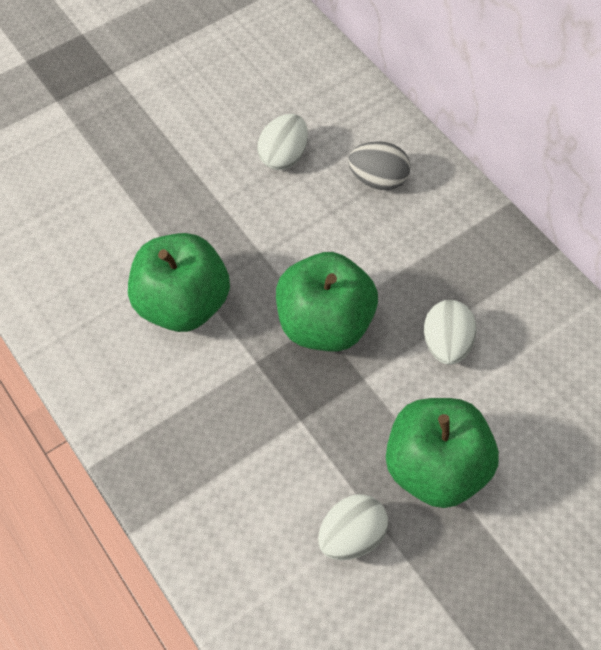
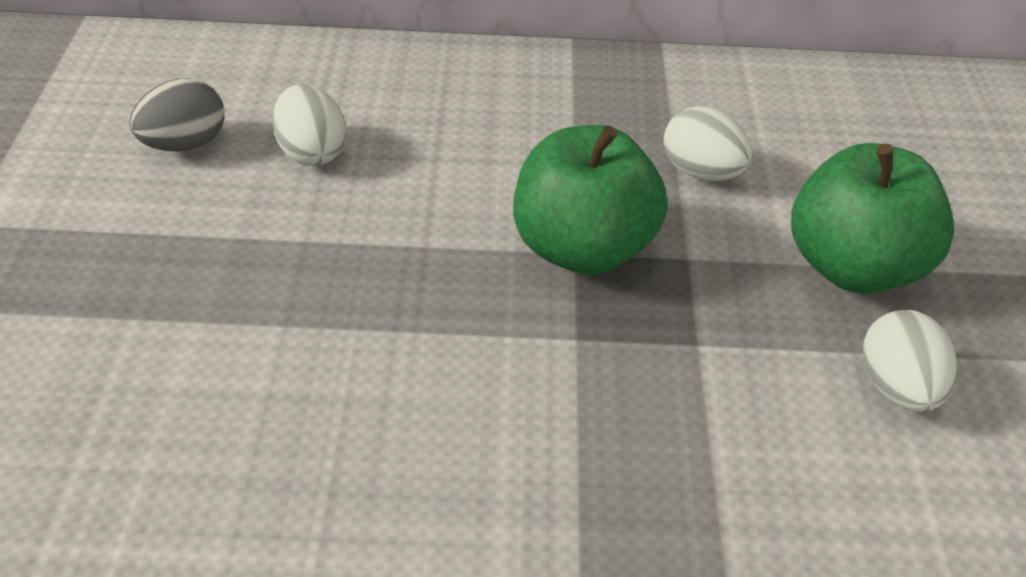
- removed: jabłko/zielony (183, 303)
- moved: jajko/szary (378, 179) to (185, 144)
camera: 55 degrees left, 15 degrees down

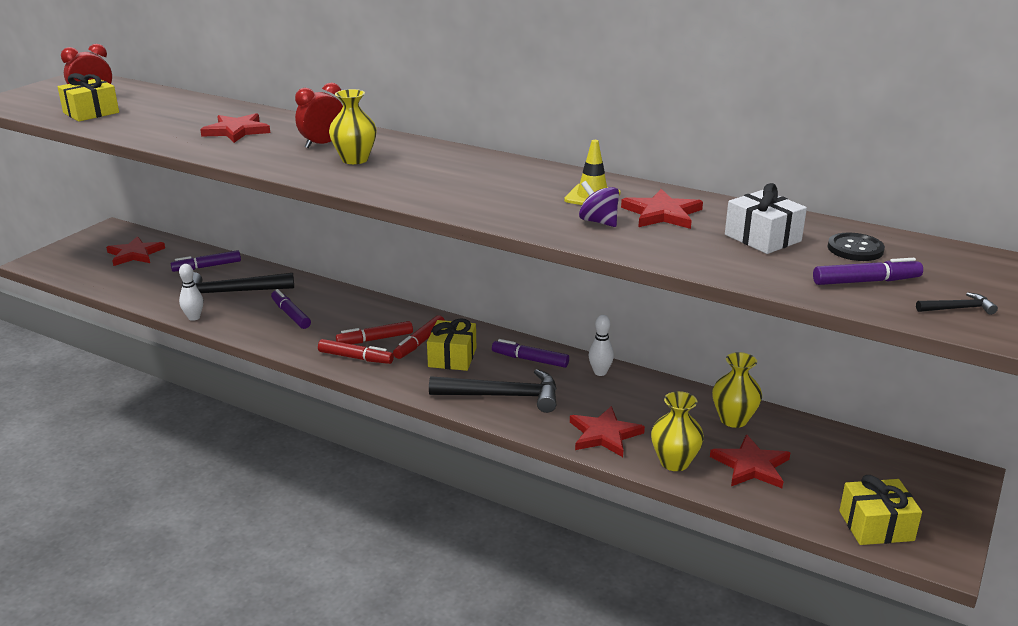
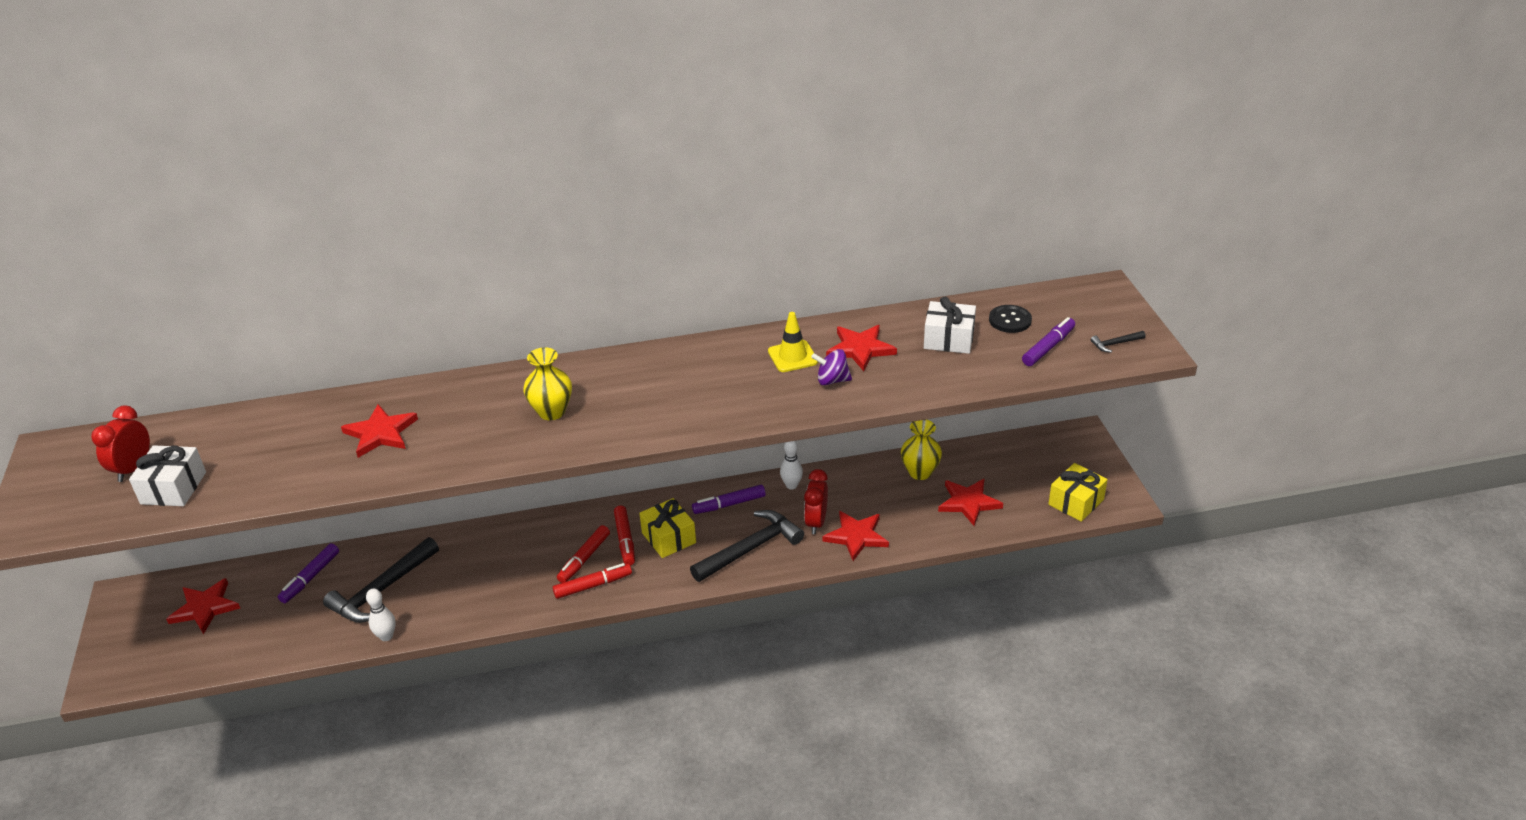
- recoloured: prezent/żółty (91, 113) to prezent/biały (173, 488)
- removed: flamaster/fioletowy (291, 314)
- moved: budzik/czerwony (323, 144) to (816, 522)
- removed: wazon/żółty (674, 462)
- turned: młotek/czarny (958, 308) = (1115, 344) 150 degrees counterclockwise
camera: 40 degrees left, 10 degrees up

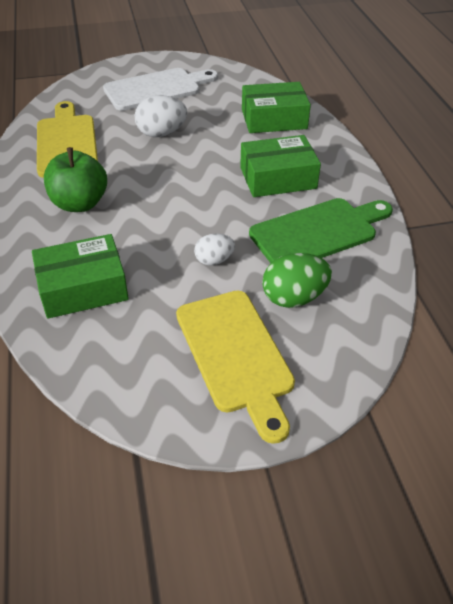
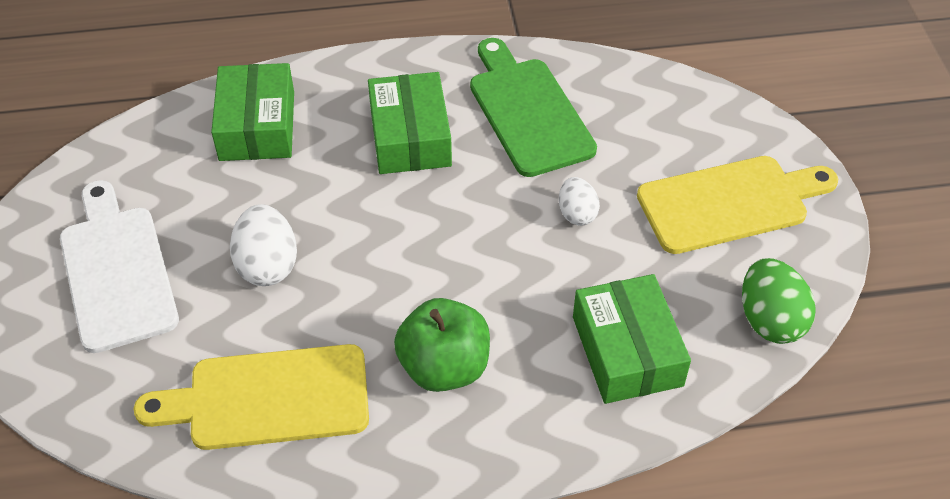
- moved: jajko/zielony (294, 298) to (770, 320)
camera: 85 degrees left, 5 degrees up

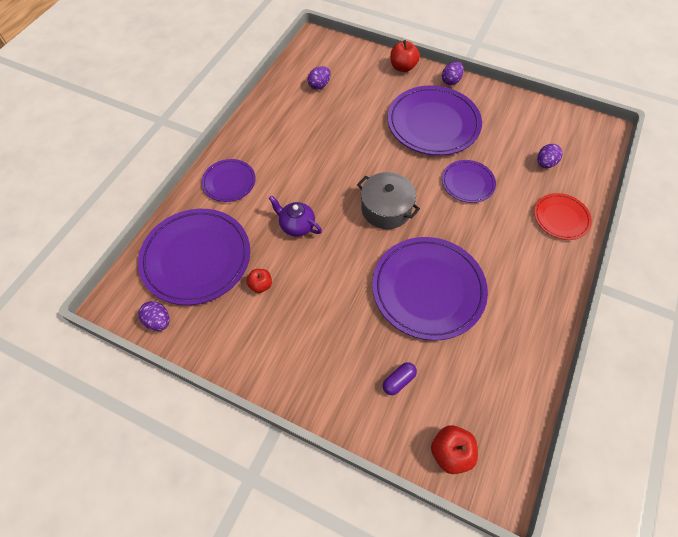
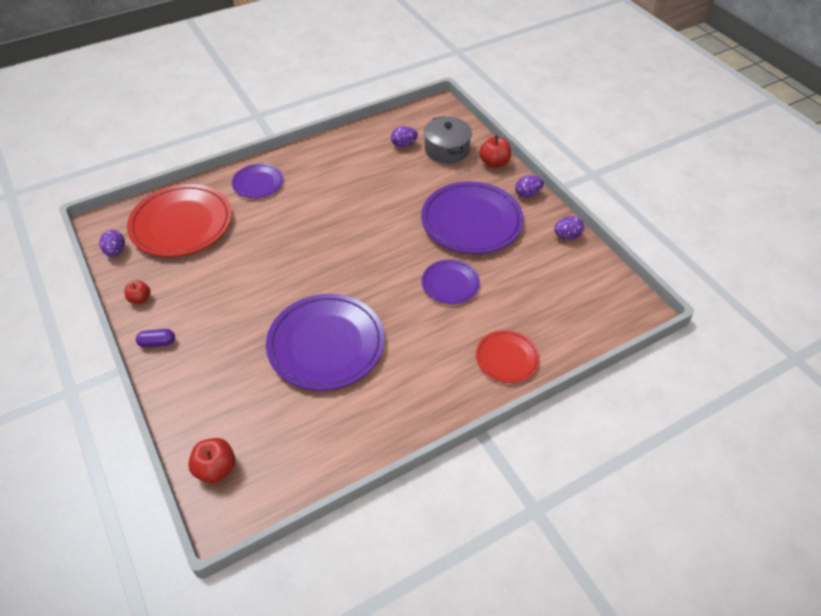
- recoloured: talerz/fioletowy (196, 258) to talerz/czerwony (181, 224)
- moved: jabłko/czerwony (261, 285) to (140, 299)
- removed: imbryk/fioletowy (297, 226)
- moved: garnek/szary (386, 209) to (446, 150)
- moved: kapsułka/fioletowy (398, 381) to (157, 343)
- moved: jajko/fioletowy (545, 163) to (567, 236)
camera: 35 degrees right, 10 degrees down

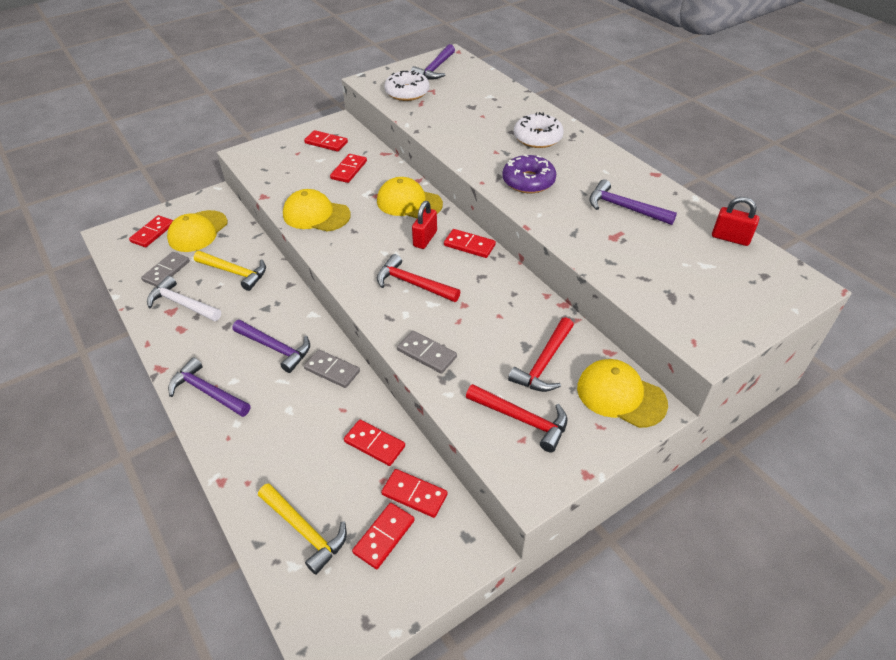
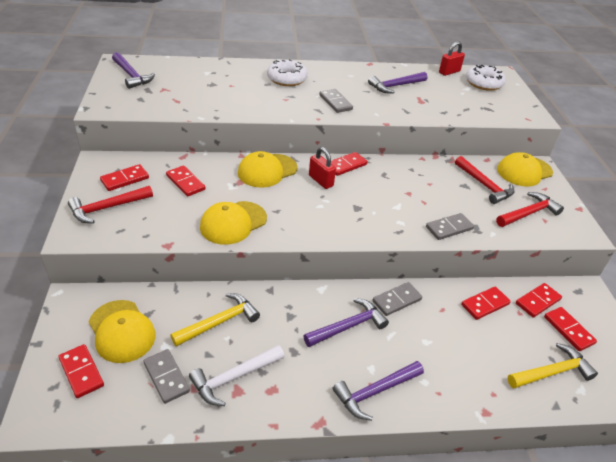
- moved: młotek/czerwony (412, 284) to (107, 208)
- moved: donut/biały (407, 92) to (483, 83)
- replaced: donut/fioletowy (528, 181) to kostka domina/szary (335, 102)
camera: 65 degrees left, 5 degrees down

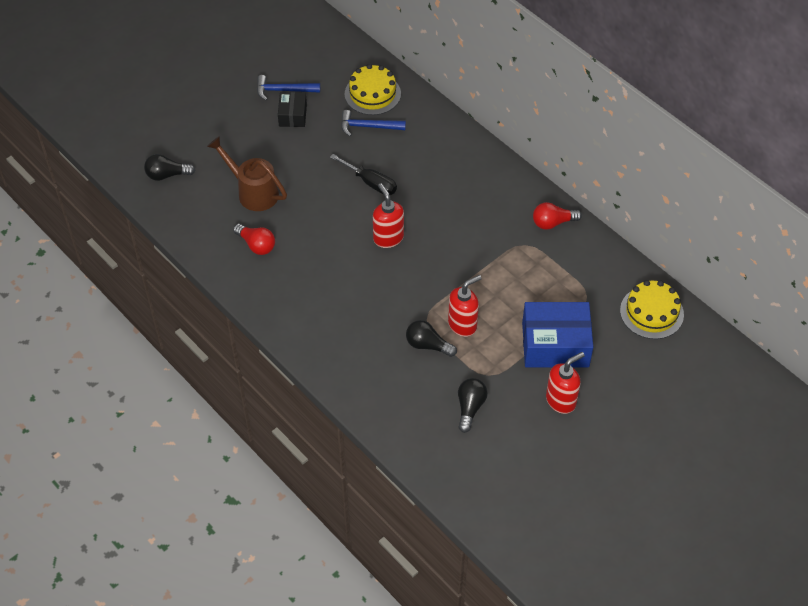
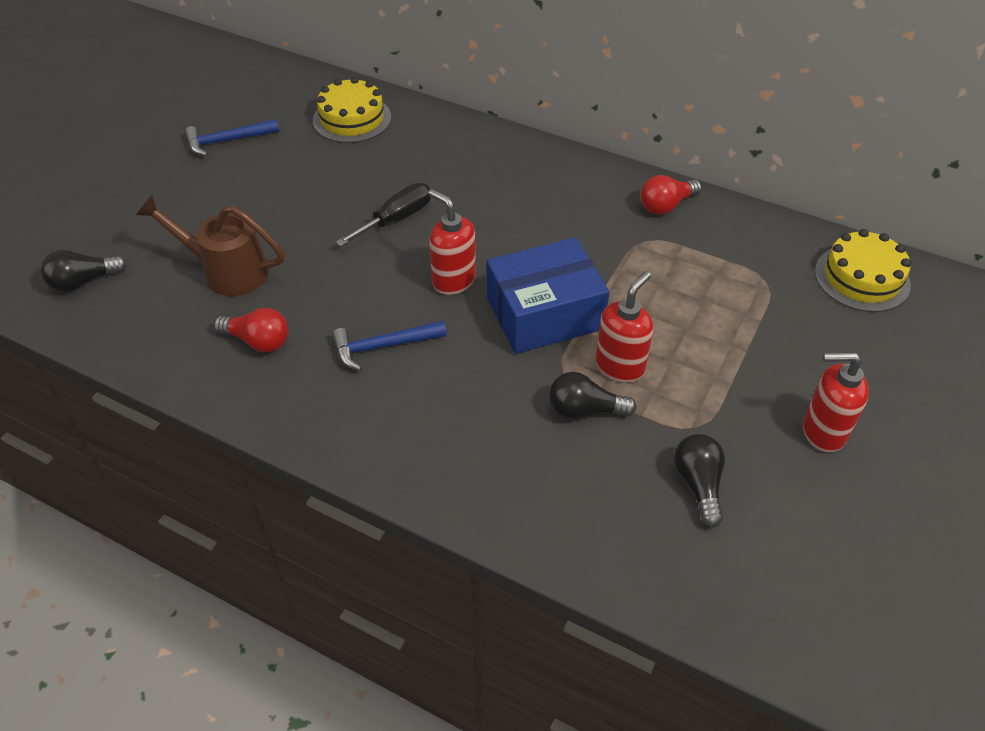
- removed: pudełko/czarny (292, 115)
- turned: śrubokręt/czarny (371, 183) = (396, 219) 60 degrees counterclockwise
- moved: młotek/niebieski (368, 127) to (383, 346)
- moved: pudełko/niebieski (555, 344) to (544, 314)
- turned: dozownik mydła/czerwony (561, 400) = (822, 431) 120 degrees counterclockwise
camera: 20 degrees left, 5 degrees down

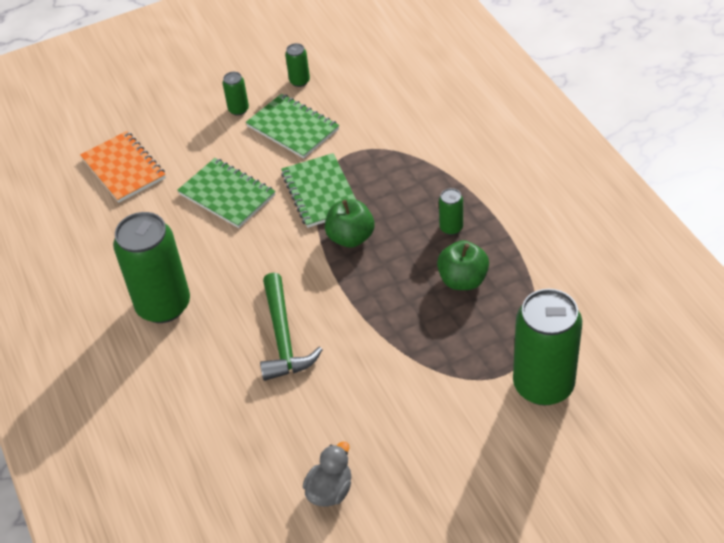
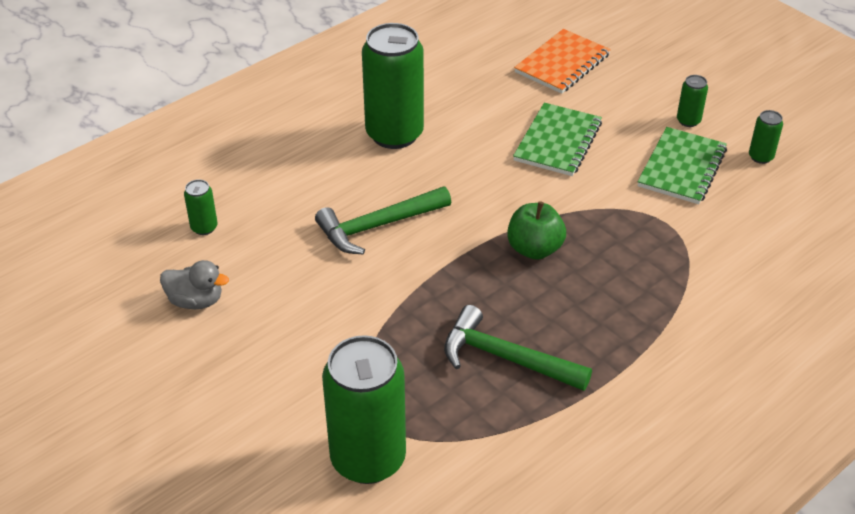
- removed: zeszyt/zielony (320, 192)
- replaced: jabłko/zielony (463, 280) to młotek/zielony (505, 358)
- moved: puszka/zielony (451, 228) to (204, 227)
camera: 70 degrees right, 5 degrees down

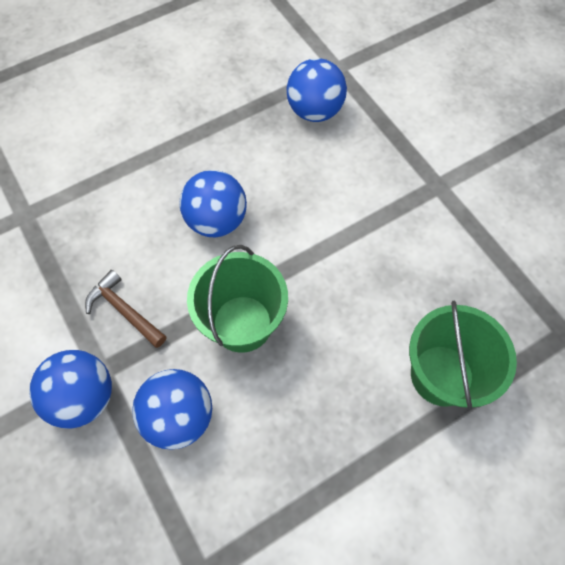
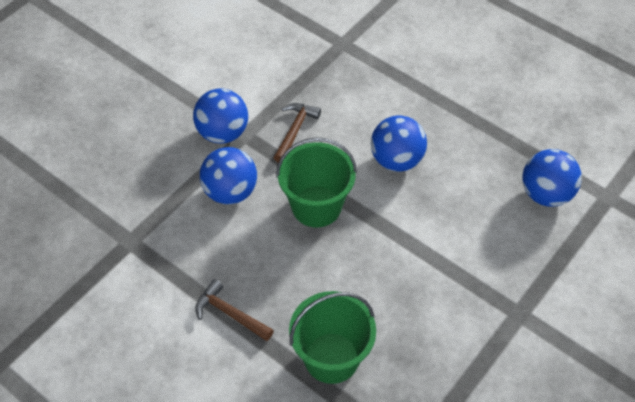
- added: młotek/brązowy (230, 314)
camera: 70 degrees right, 10 degrees down

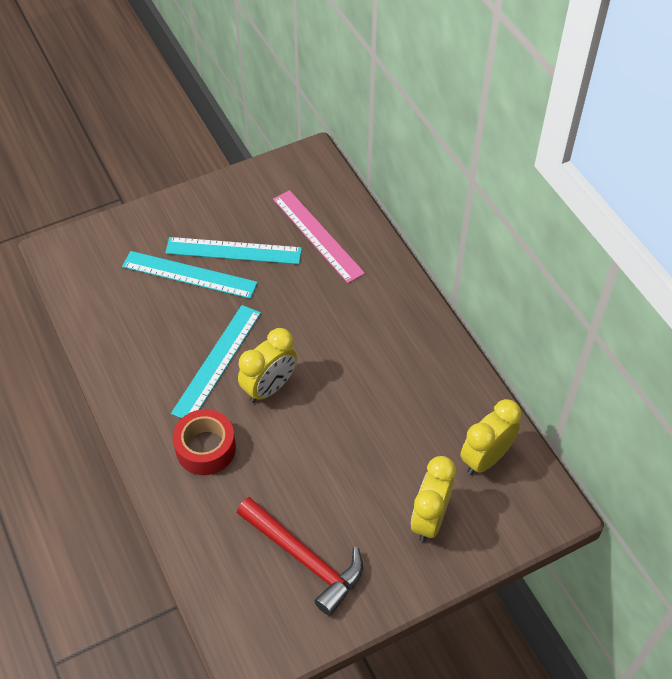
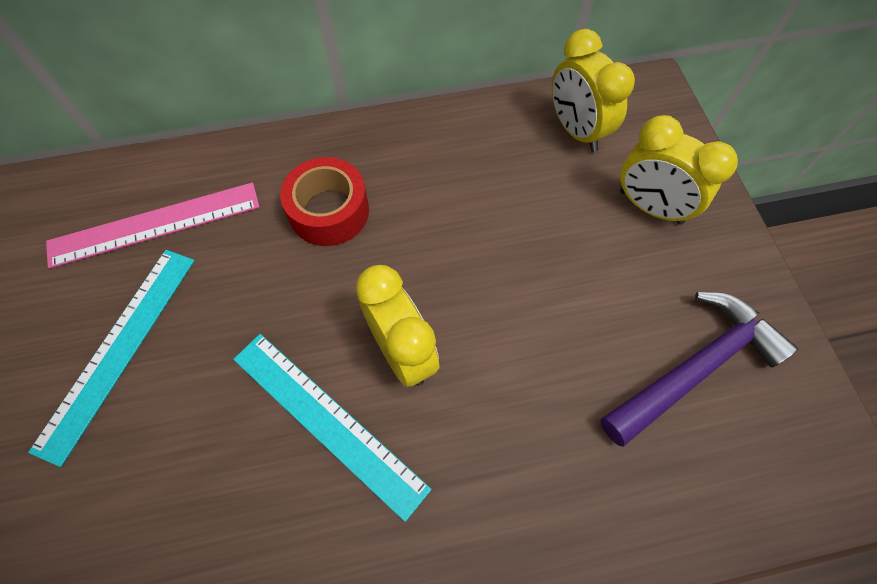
- removed: linijka/turkusowy (189, 275)
- moved: taśma klejąca/czerwony (205, 448) to (329, 211)
- recoloured: młotek/czerwony (304, 558) to młotek/fioletowy (694, 368)
camera: 75 degrees left, 10 degrees up

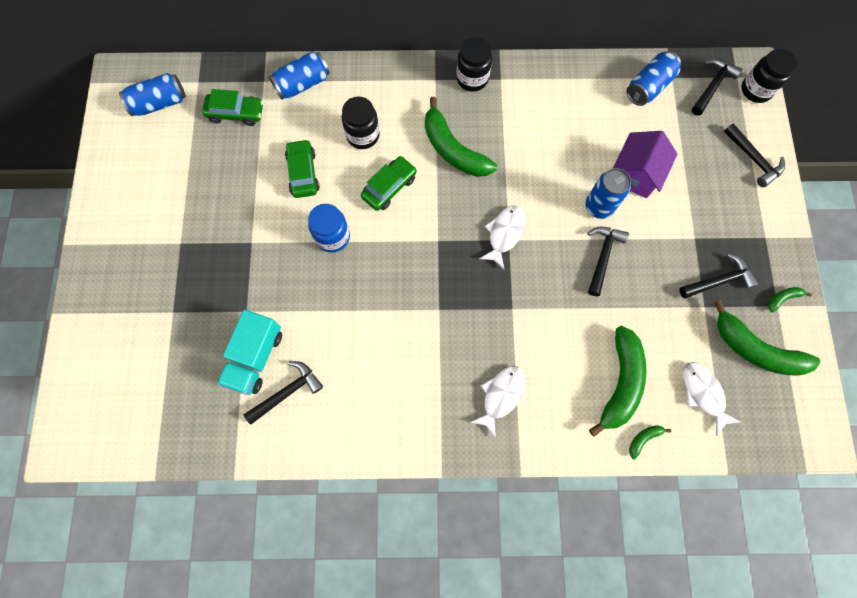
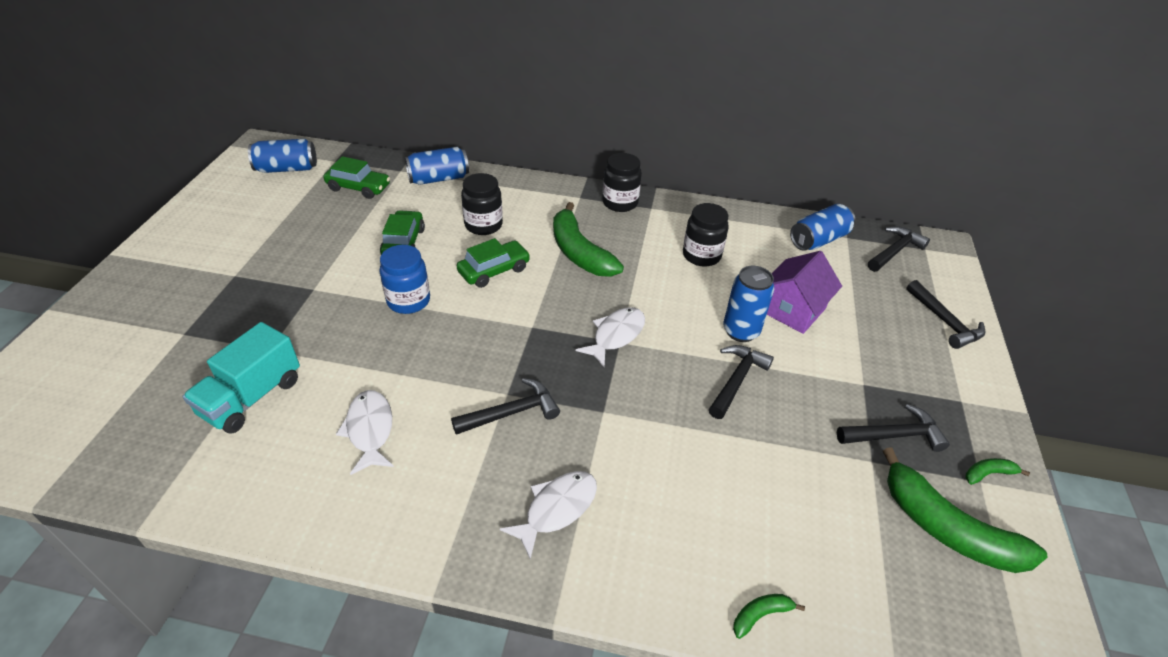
- moved: młotek/czarny (287, 392) to (511, 413)
- removed: banan/zielony (620, 382)
- moved: ryba/biały (703, 394) to (370, 430)
- moved: słoik/czarny (756, 90) to (701, 255)
camera: 10 degrees right, 30 degrees down

